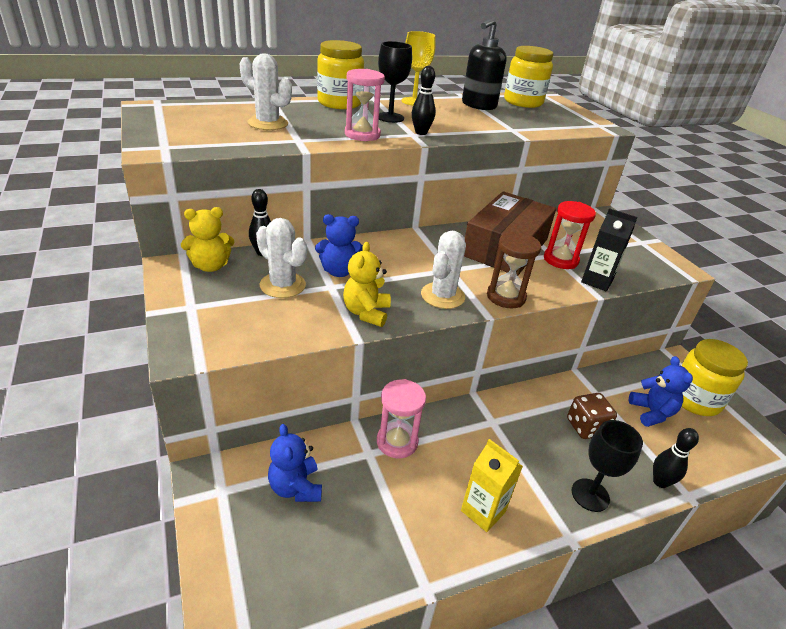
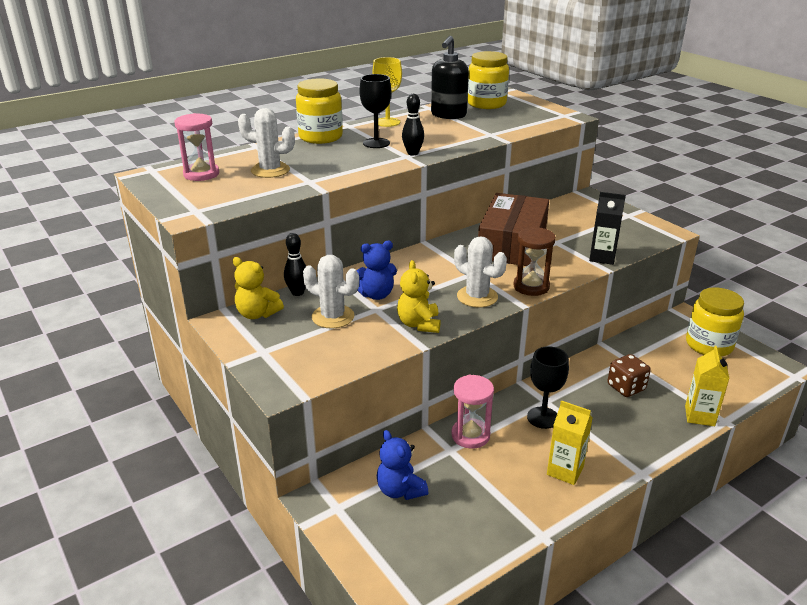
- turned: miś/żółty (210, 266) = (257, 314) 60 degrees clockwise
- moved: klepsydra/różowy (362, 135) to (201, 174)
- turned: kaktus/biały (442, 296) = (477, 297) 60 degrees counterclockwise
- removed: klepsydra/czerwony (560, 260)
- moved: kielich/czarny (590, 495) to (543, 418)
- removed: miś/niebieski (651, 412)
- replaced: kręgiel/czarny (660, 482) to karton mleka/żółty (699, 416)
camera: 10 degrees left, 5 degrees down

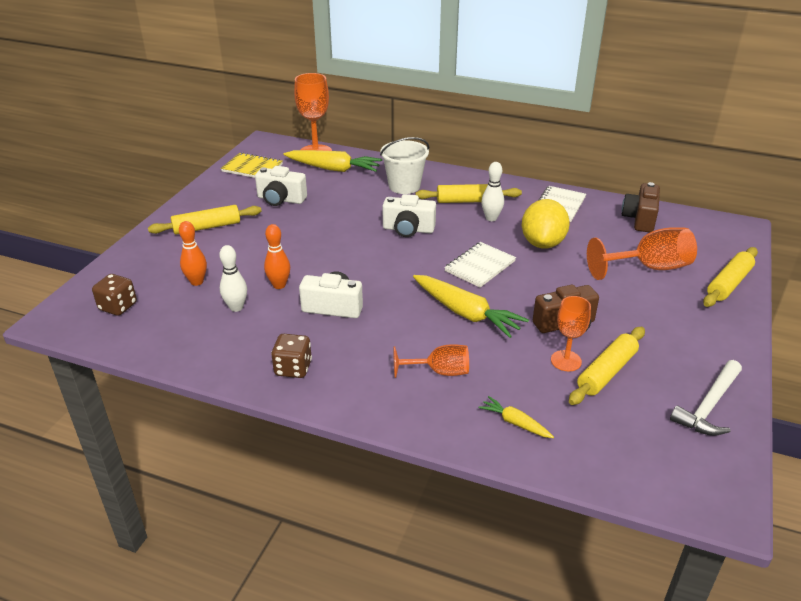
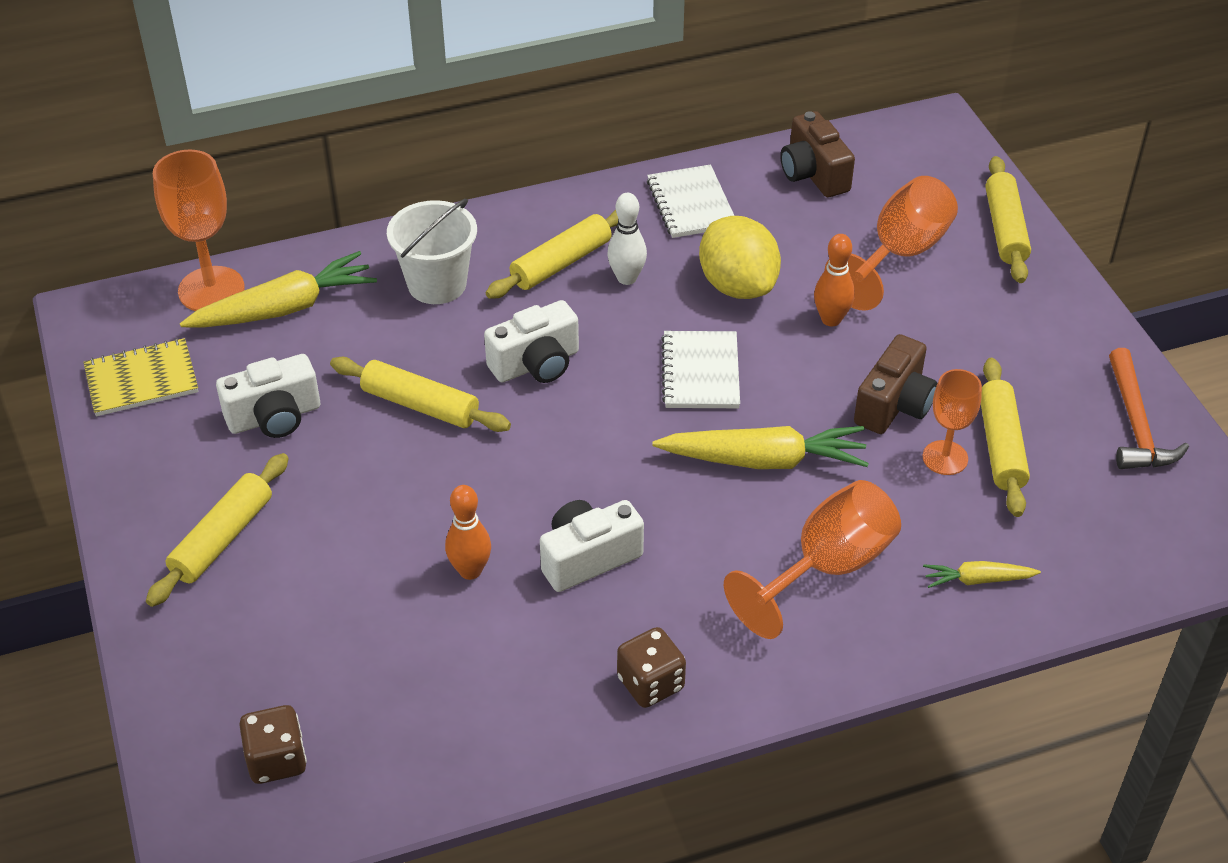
- moved: kręgiel/pomarańczowy (197, 282) to (831, 319)
- removed: kręgiel/biały (236, 307)
- resized: kielich/pomarańczowy (439, 372) = (827, 567) x1.59
- recoloured: młotek/biały (709, 406) to młotek/pomarańczowy (1135, 424)
- added: wałek do ciasta/żółty (420, 405)
camera: 40 degrees left, 10 degrees up

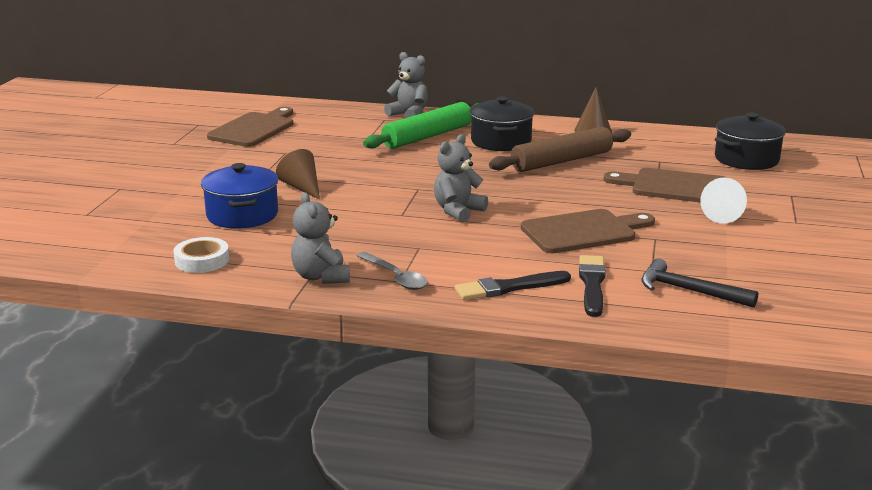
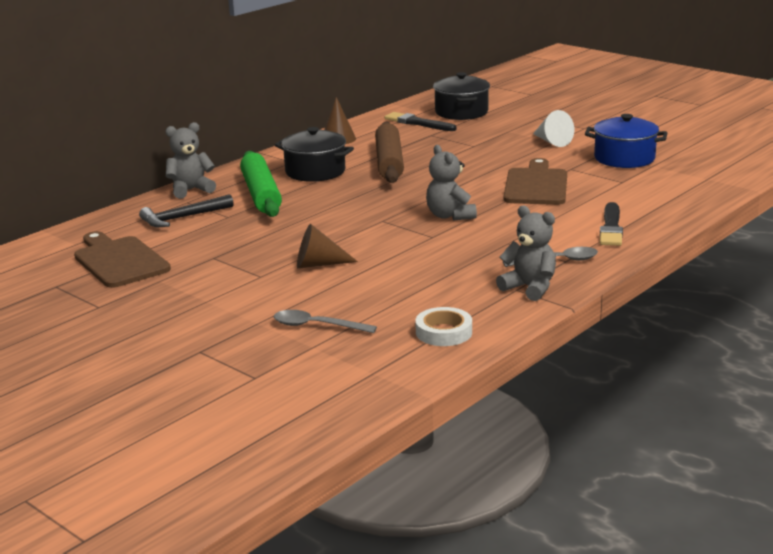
- moved: garnek/niebieski (242, 215) to (624, 158)
- turned: miś/szary (321, 277) = (529, 288) 150 degrees counterclockwise
- moved: pędzel/czarny (592, 284) to (418, 123)
- removed: deska do krojenia/brązowy (675, 187)
- moved: młotek/czarny (689, 290) to (183, 218)
- added: łyżka/szary (317, 326)
camera: 60 degrees left, 0 degrees up

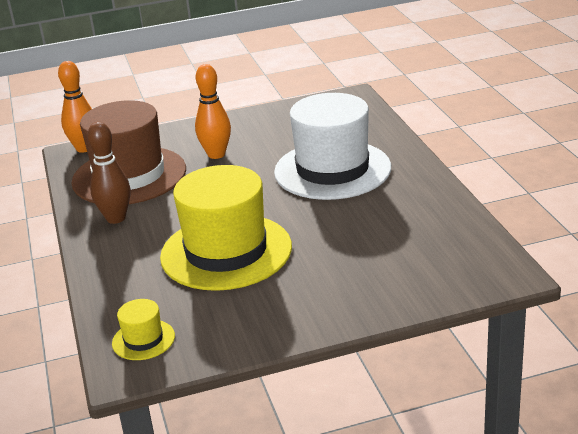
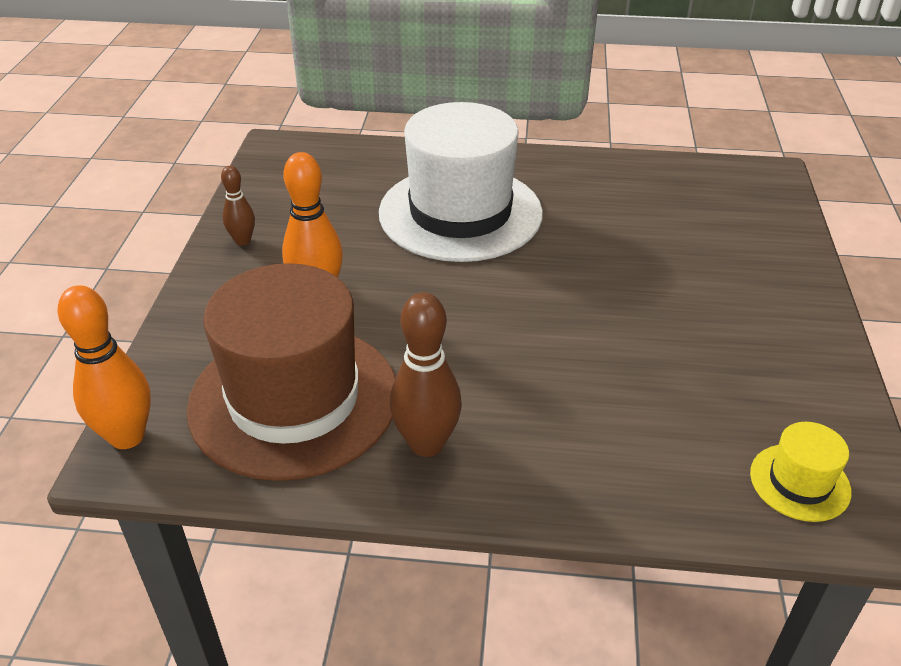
- removed: kapelusz/żółty (226, 252)
- added: kręgiel/brązowy (243, 241)
camera: 70 degrees left, 10 degrees up

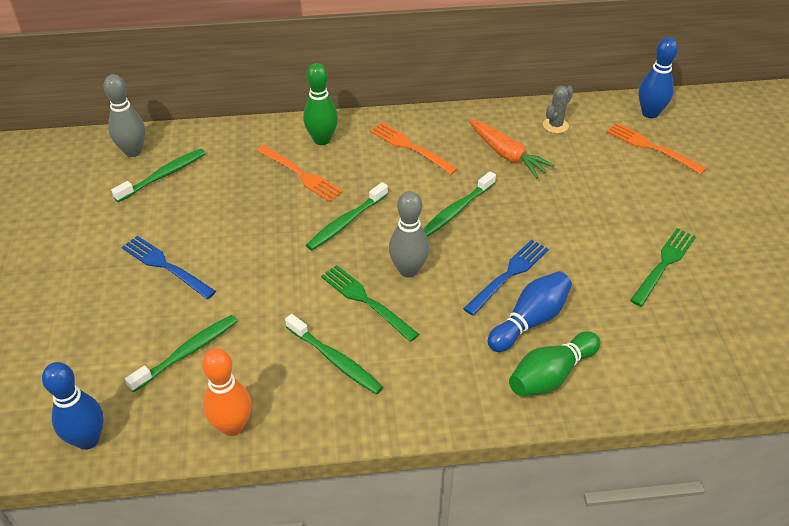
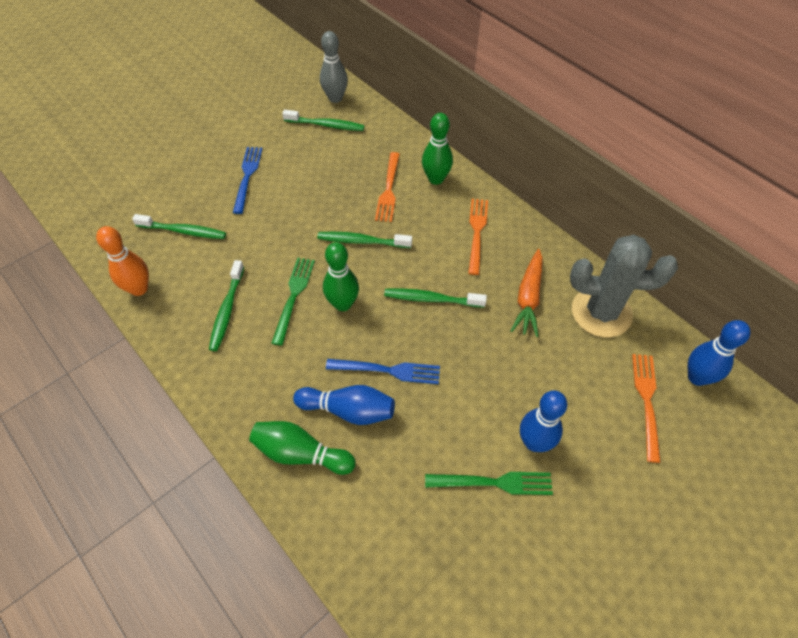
- moved: kręgiel/niebieski (88, 439) to (534, 442)
- recoloured: kręgiel/szary (408, 270) to kręgiel/zielony (343, 304)
- resized: kaktus/szary (555, 125) = (601, 312) x2.22
camera: 55 degrees right, 10 degrees up

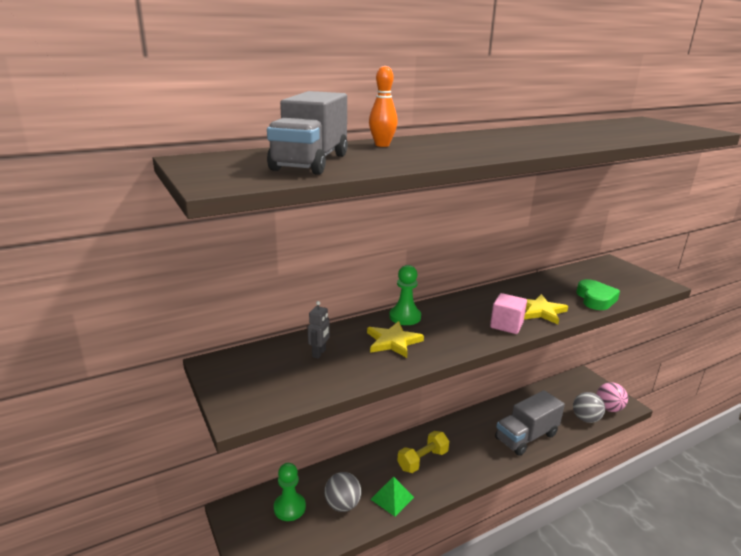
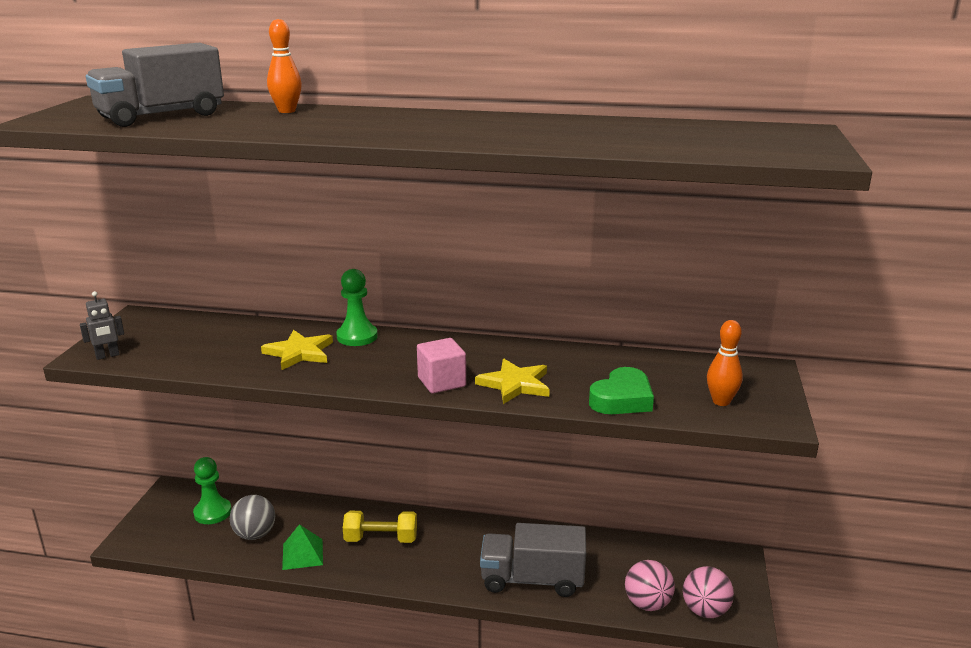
- moved: robot/szary (319, 353) to (107, 356)
- recoloured: piłka/szary (585, 419) to piłka/różowy (647, 604)
- added: kręgiel/pomarańczowy (721, 401)
camera: 40 degrees right, 0 degrees up

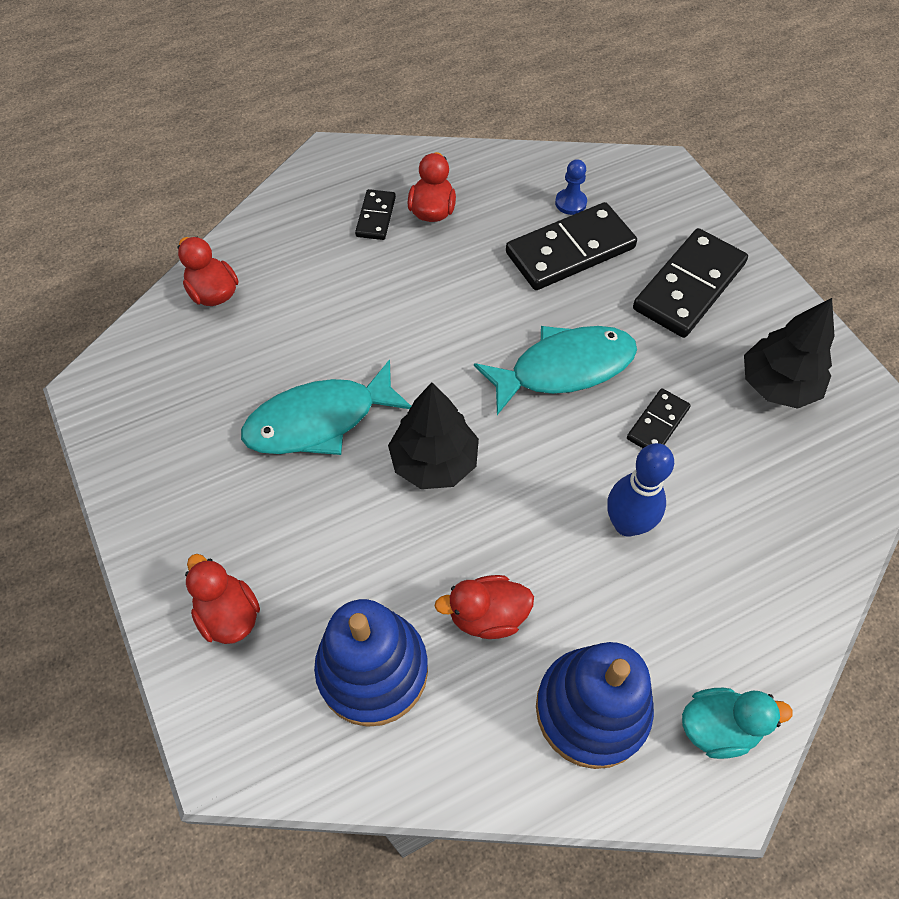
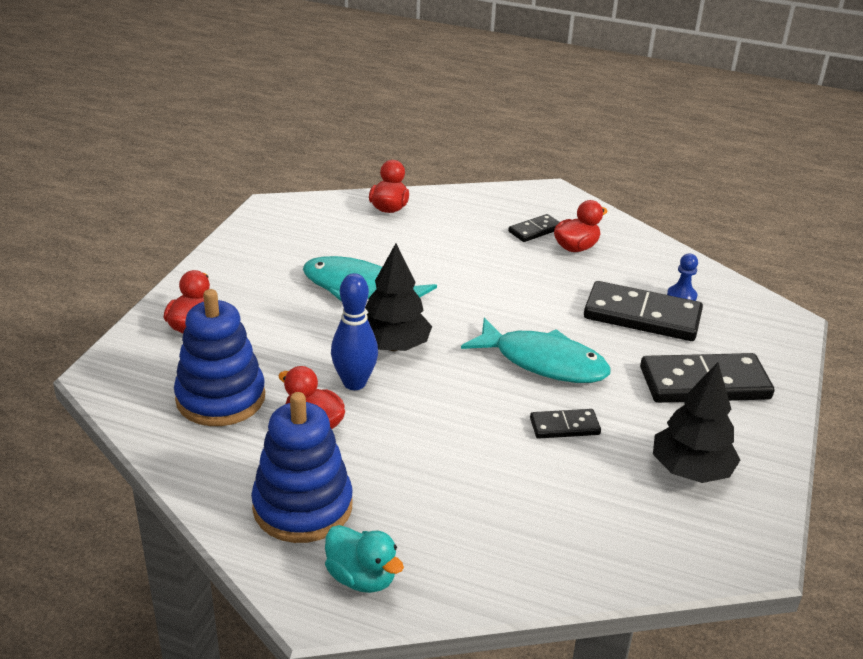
- moved: kręgiel/niebieski (627, 524) to (354, 383)
camera: 45 degrees right, 25 degrees down

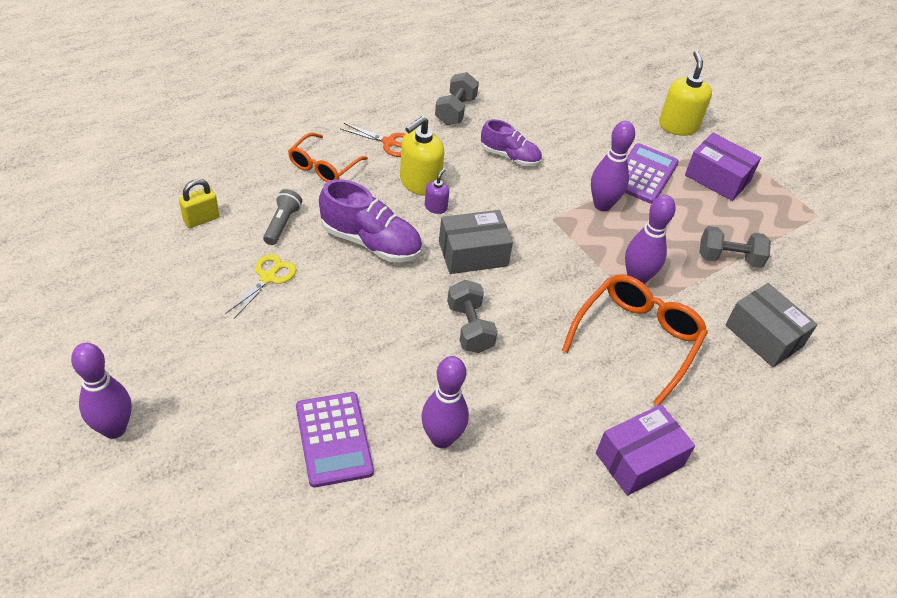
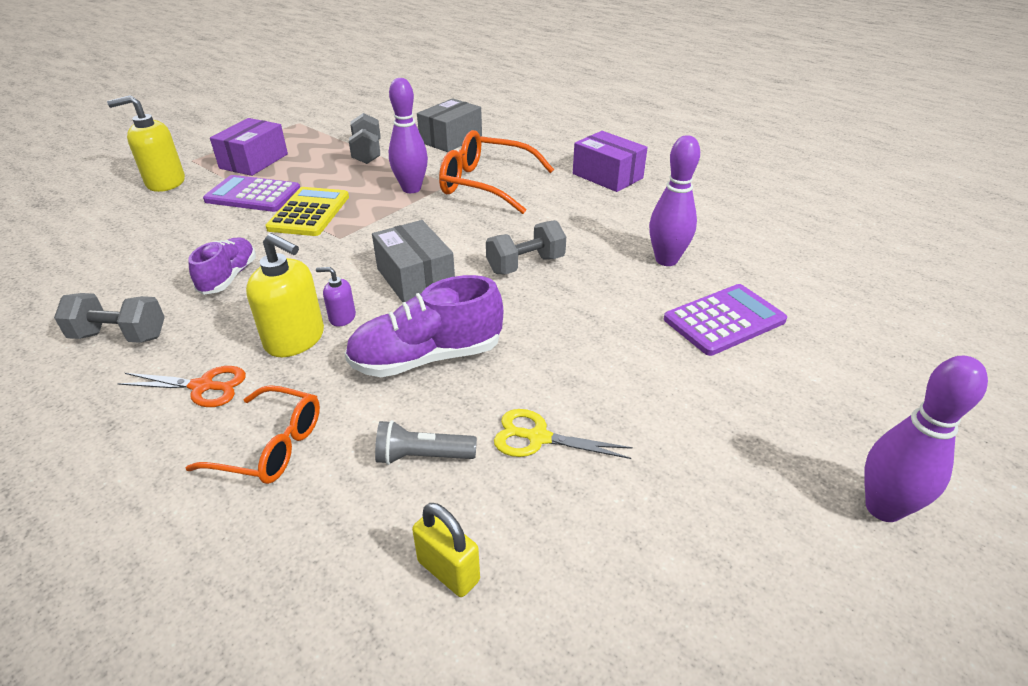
- turned: but/fioletowy (371, 242) = (427, 358) 120 degrees counterclockwise
- turned: nożyczki/pomarańczowy (389, 142) = (202, 387) 90 degrees clockwise
- replaced: kręgiel/fioletowy (602, 205) to kalkulator/żółty (309, 212)
camera: 100 degrees left, 10 degrees down

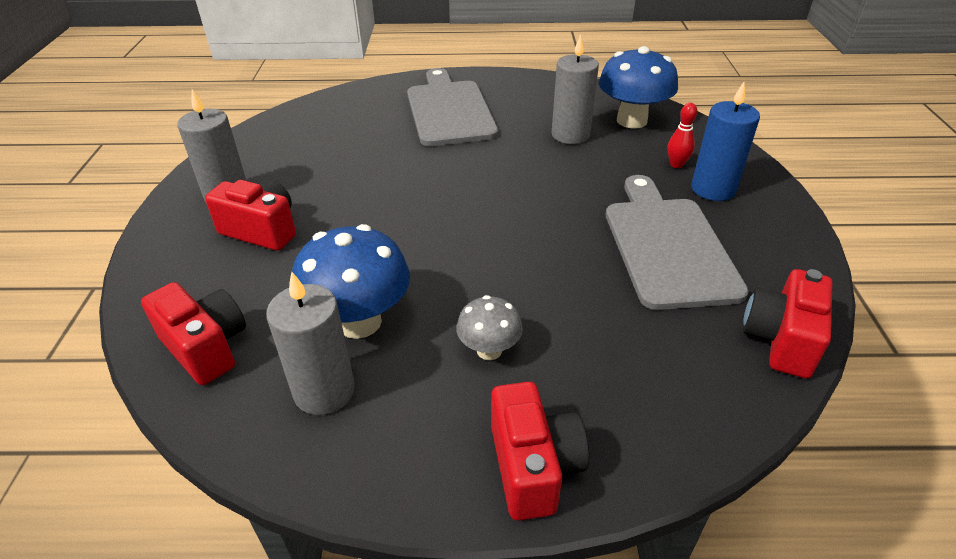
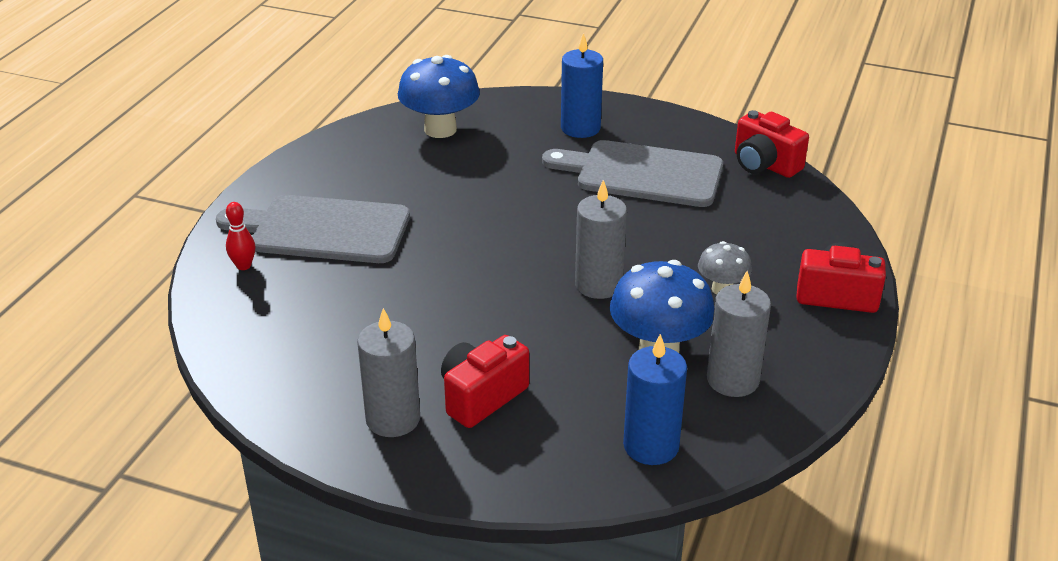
- replaced: aparat fotograficzny/czerwony (206, 347) to świeca/niebieski (651, 446)
- moved: świeca/szary (570, 135) to (598, 285)
- moved: kręgiel/czerwony (676, 165) to (243, 266)
camera: 70 degrees left, 5 degrees down

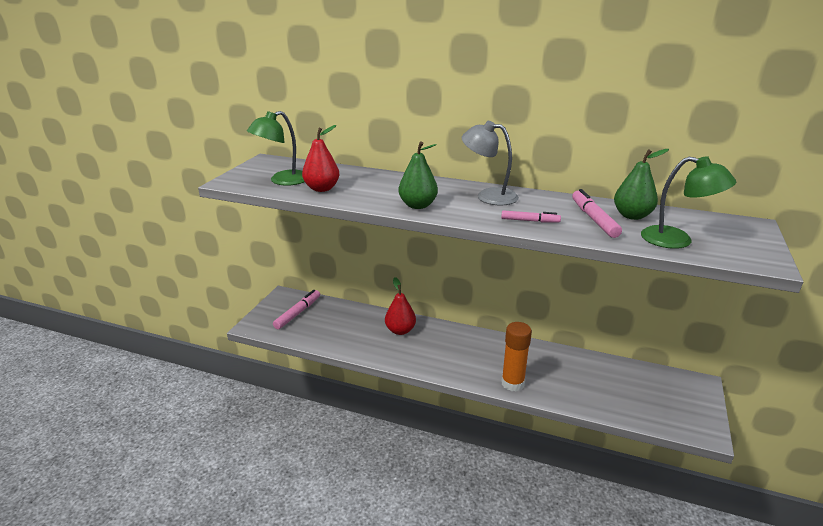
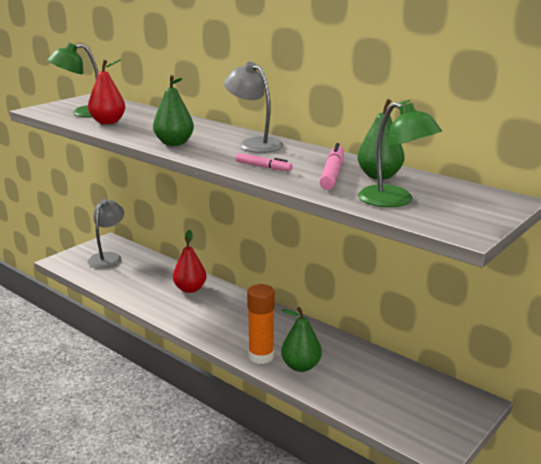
- replaced: flamaster/różowy (298, 313) to lampka/szary (108, 257)
- added: gruszka/zielony (301, 366)
camera: 20 degrees right, 5 degrees down

